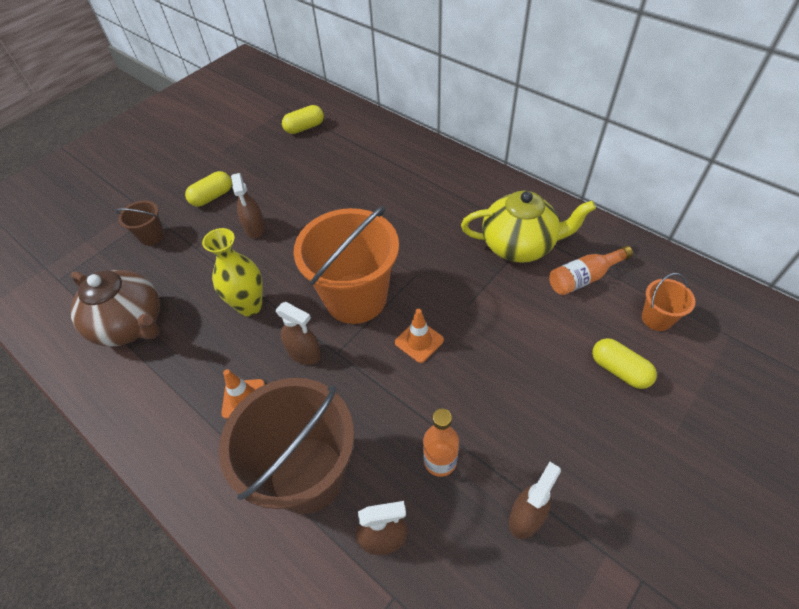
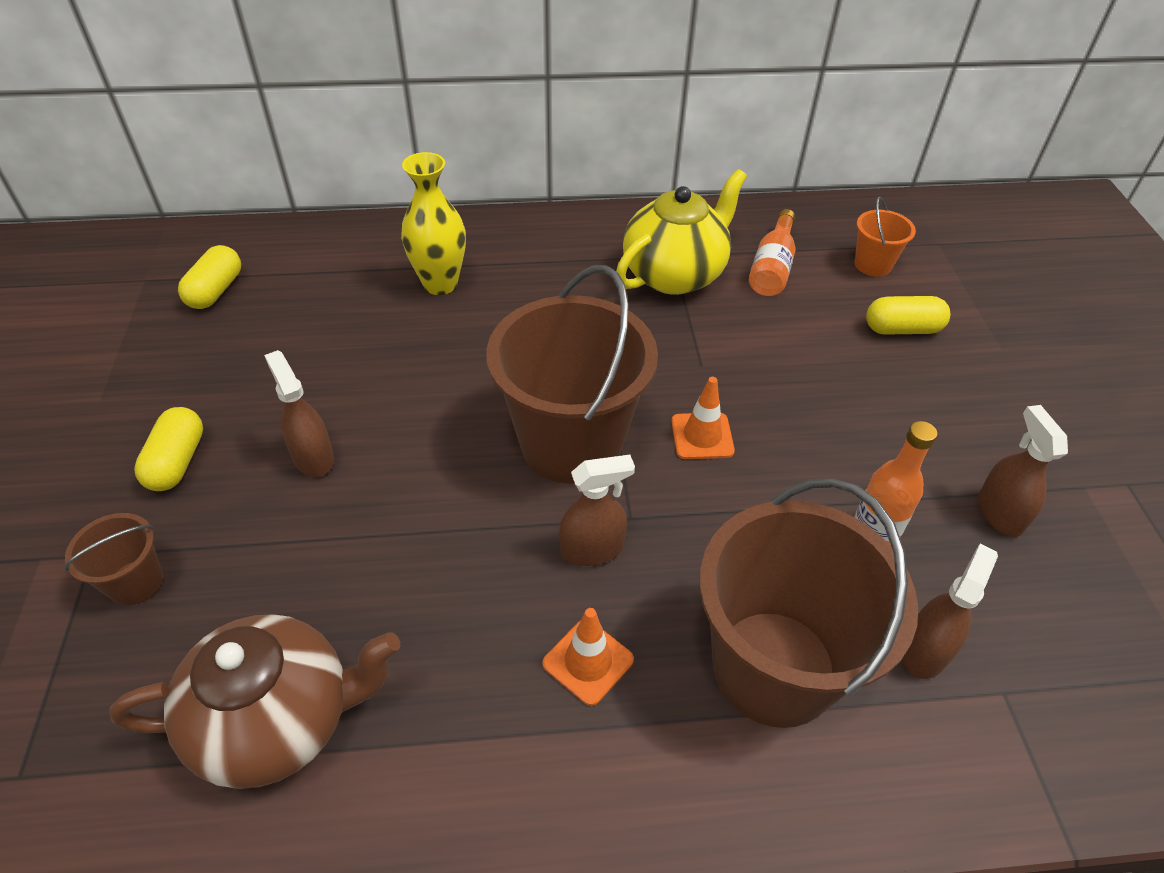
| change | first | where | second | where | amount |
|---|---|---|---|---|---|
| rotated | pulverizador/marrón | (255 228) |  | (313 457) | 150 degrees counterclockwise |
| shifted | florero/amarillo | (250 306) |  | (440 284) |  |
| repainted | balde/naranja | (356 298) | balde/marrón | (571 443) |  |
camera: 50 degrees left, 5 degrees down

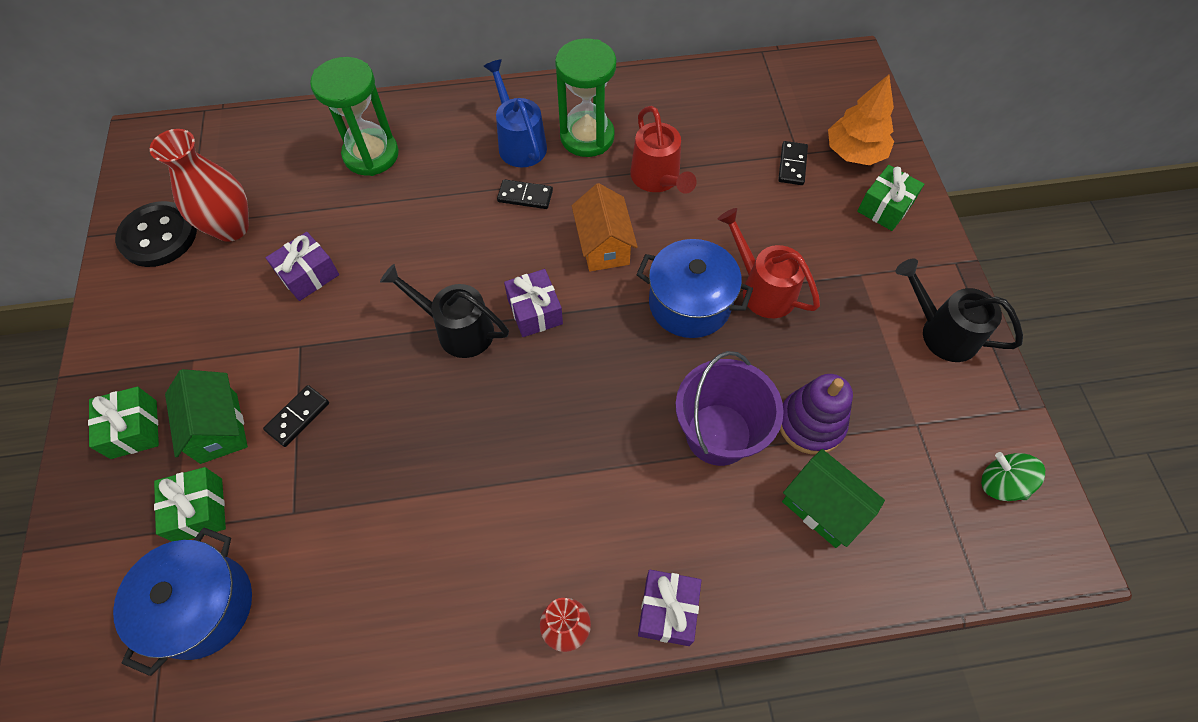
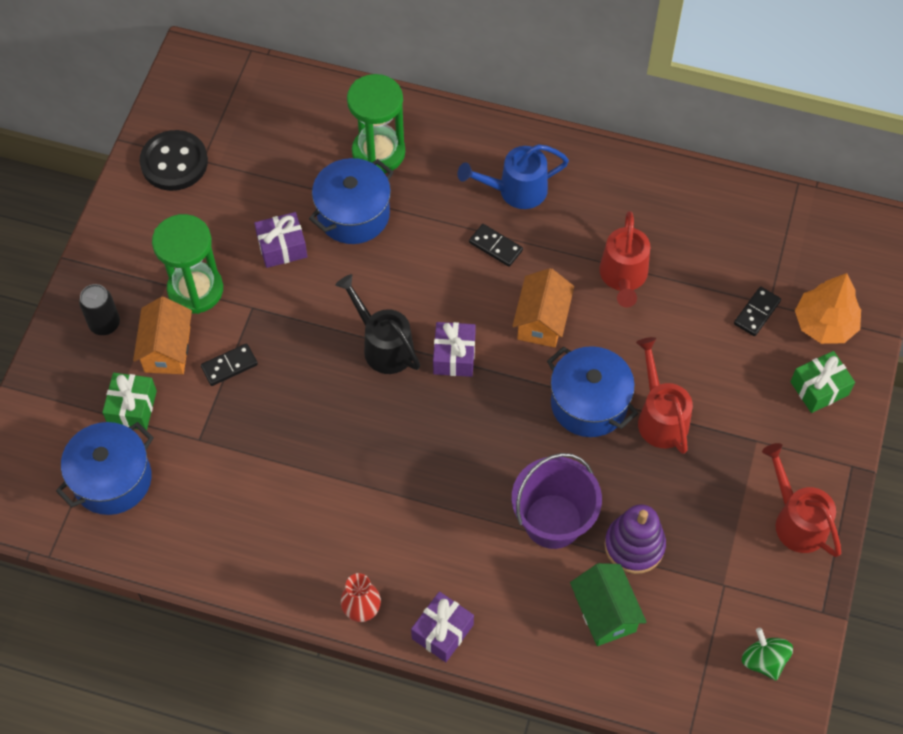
| change | first | where | second | where | amount |
|---|---|---|---|---|---|
| swapped | regalo/verde | (134 429) | lata/negro | (105 324) |  |
| repainted | casa/verde | (219 428) | casa/naranja | (167 349) |  |
| shifted | reloj de arena/verde | (587 137) |  | (195 290) |  |
| new |  |  | olla/azul | (353 214) |  |
| rotated | regadera/azul | (519 142) |  | (515 191) | 105 degrees counterclockwise |
| repainted | regadera/negro | (941 332) | regadera/rojo | (796 520) |  |
| gone | florero/rojo | (231 228) |  |  |  |
camera: 25 degrees right, 0 degrees up

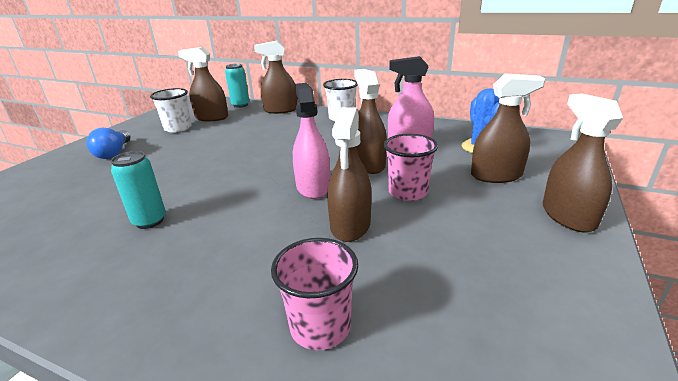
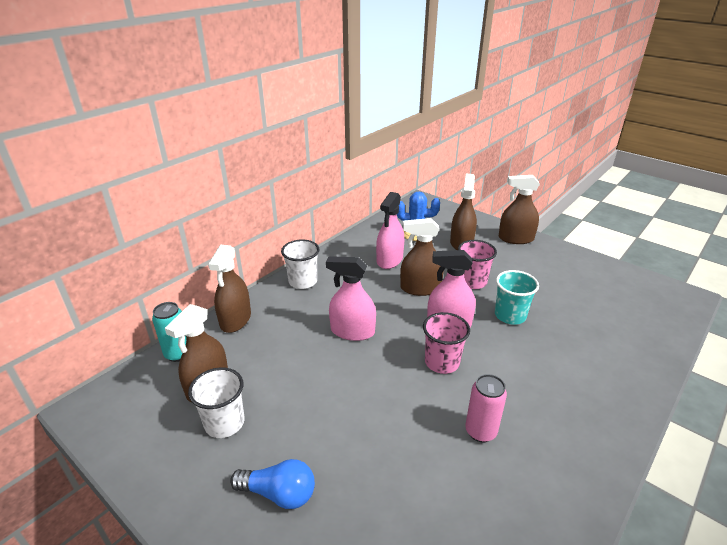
| change | first | where | second | where | amount |
|---|---|---|---|---|---|
| new |  |  | pulverizador/rosa | (352 331) |  |
| shifted | vaso/rosa | (320 326) |  | (442 362) |  |
| repainted | lata/turquesa | (150 221) | lata/rosa | (480 431) |  |
| swapped | pulverizador/marrón | (350 225) | vaso/turquesa | (510 315) |  |
camera: 75 degrees left, 5 degrees up

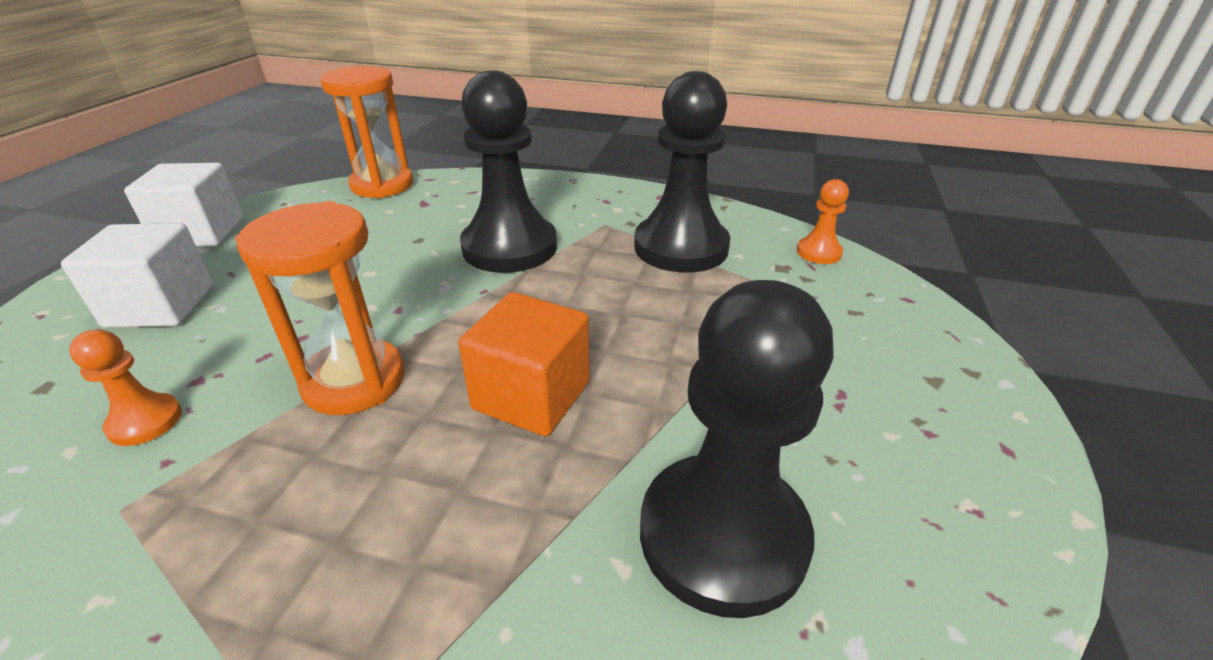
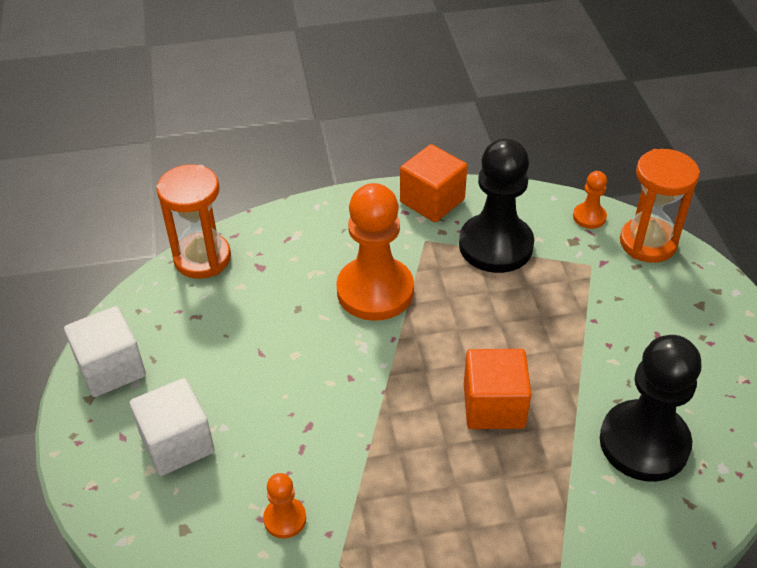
| change | first | where | second | where | amount |
|---|---|---|---|---|---|
| repainted | peón/negro | (509 247) | peón/naranja | (375 291) |  |
| new |  |  | cubo/naranja | (432 201) |  |
| shifted | reloj de arena/naranja | (354 381) |  | (648 243) |  |
camera: 25 degrees left, 10 degrees up

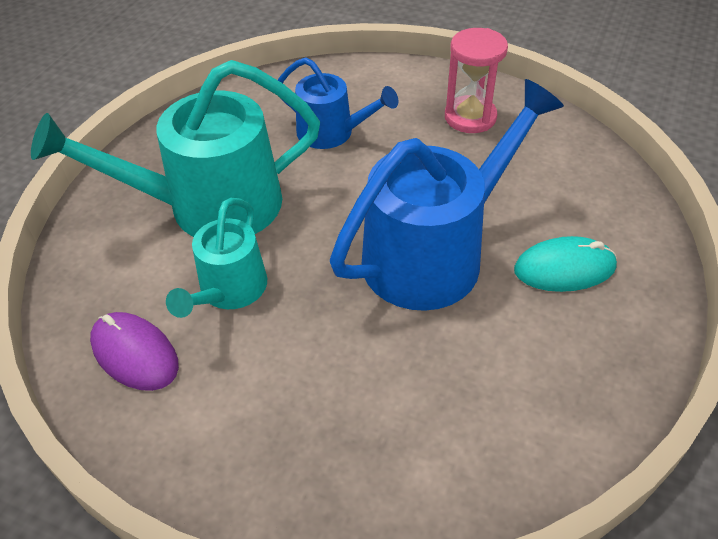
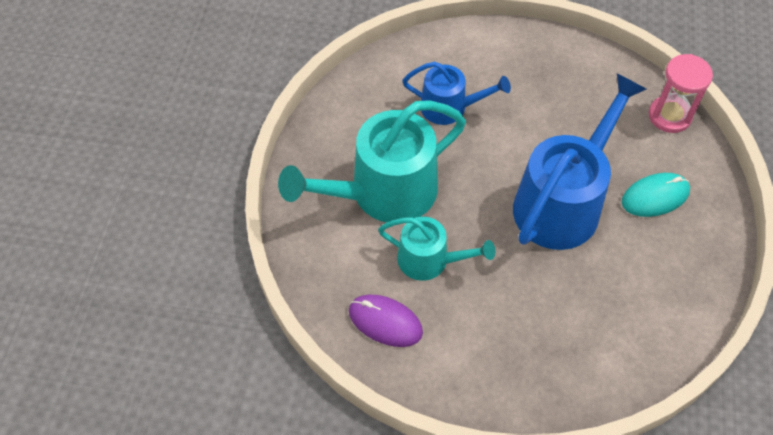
| change | first | where | second | where | amount |
|---|---|---|---|---|---|
| rotated | regadera/turquesa | (229 290) |  | (429 260) | 75 degrees counterclockwise |
| shifted | reloj de arena/rosa | (470 117) |  | (669 116) |  |
camera: 15 degrees left, 10 degrees up

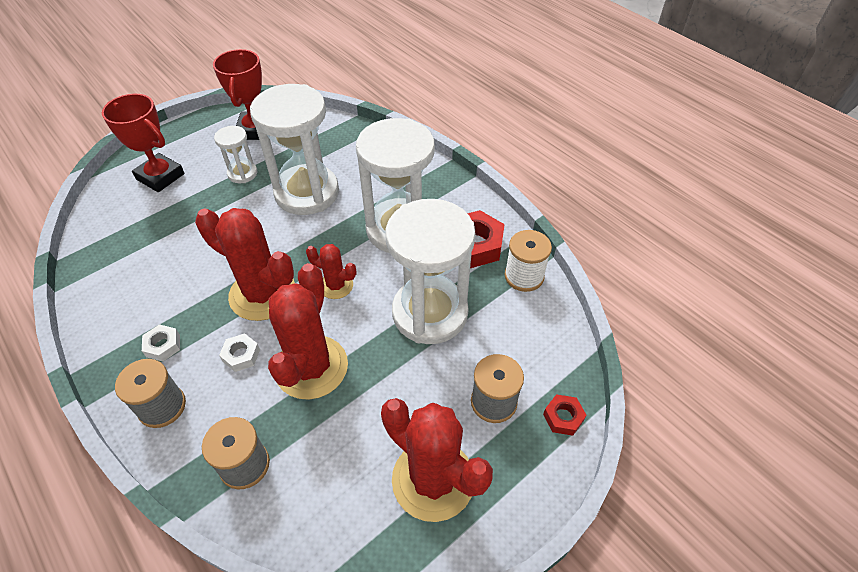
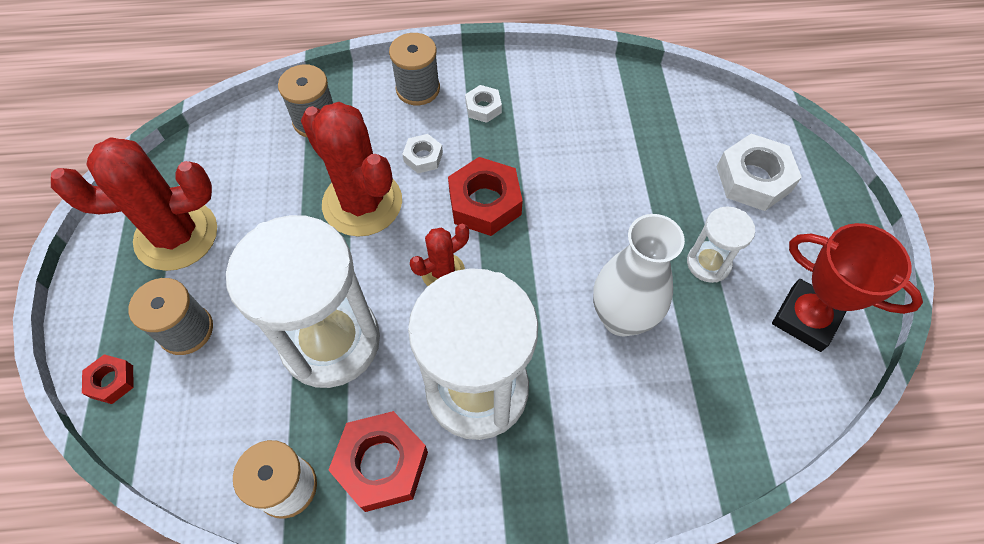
| change | first | where | second | where | amount |
|---|---|---|---|---|---|
| swapped | cactus/rojo | (263 294) | tuerca/rojo | (485 202) |  |
| swapped | reloj de arena/blanco | (307 193) | florero/blanco | (621 318) |  |
| swapped | trofeo/rojo | (160 176) | tuerca/blanco | (753 179) |  |
camera: 125 degrees right, 10 degrees up

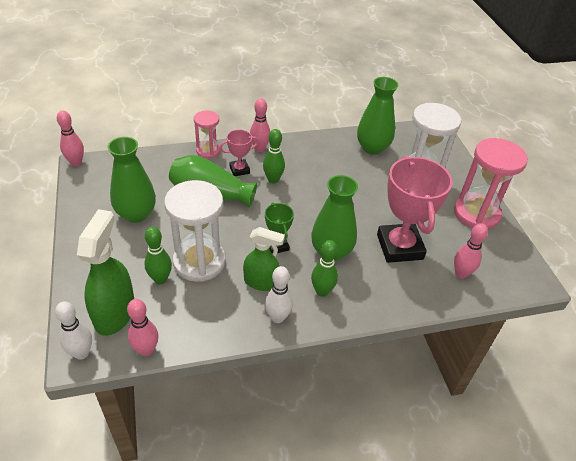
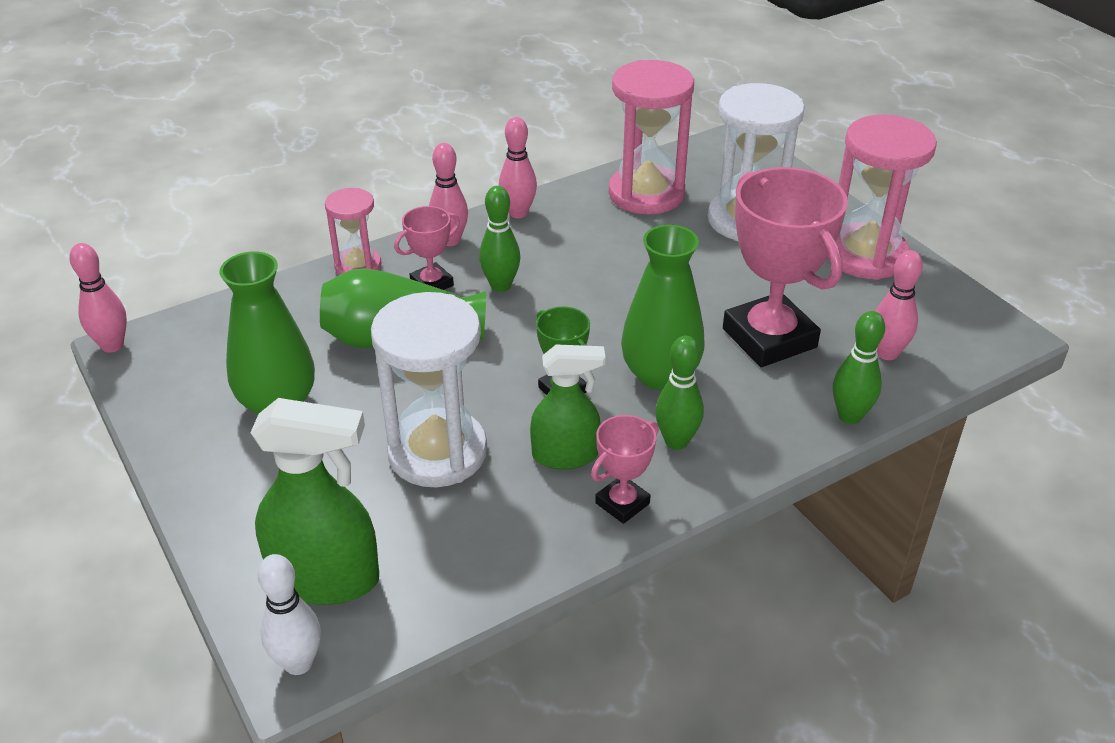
| change | first | where | second | where | amount |
|---|---|---|---|---|---|
| rotated | pulverizador/verde | (115 313) |  | (326 579) | 105 degrees clockwise |
| shifted | bolo/rosa | (146 350) |  | (518 213) |  |
| swapped | bolo/blanco | (277 317) | trofeo/rosa | (622 503) |  |
| swapped | florero/verde | (372 148) | reloj de arena/rosa | (646 194) |  |
| shifted | bolo/verde | (160 279) |  | (850 416) |  |
camera: 15 degrees left, 5 degrees down

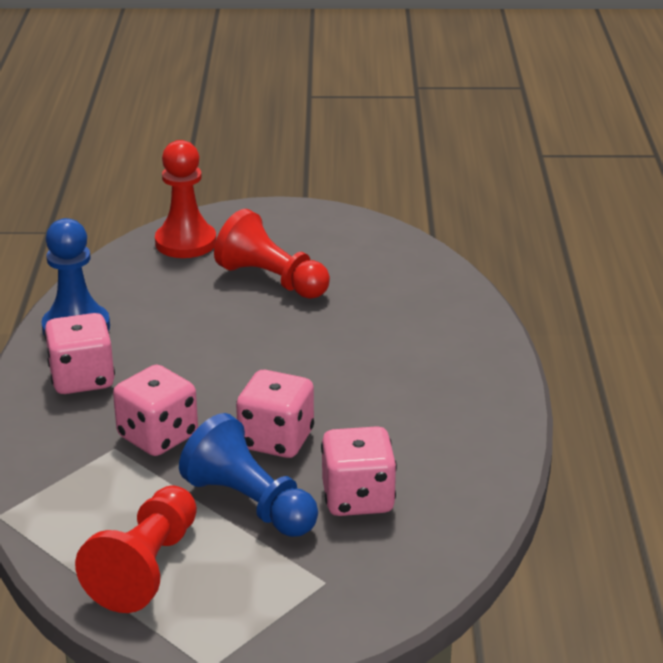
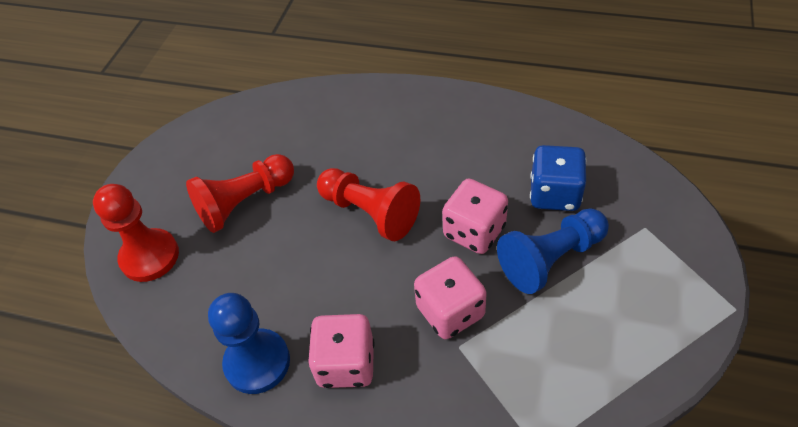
| change | first | where | second | where | amount |
|---|---|---|---|---|---|
| shifted | peón/rojo | (146 567) |  | (370 212) |  |
| repainted | dado/rosa | (358 498) | dado/azul | (554 194) |  |
camera: 70 degrees left, 20 degrees up

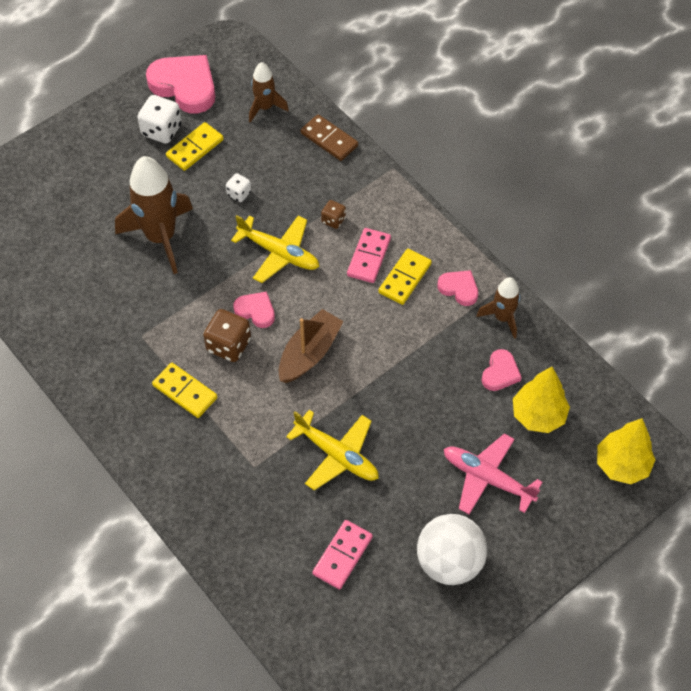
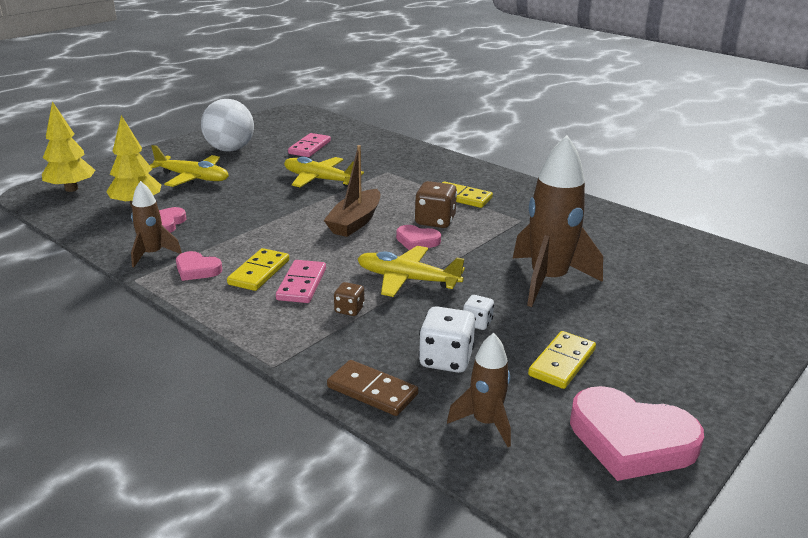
| change | first | where | second | where | amount |
|---|---|---|---|---|---|
| repainted | avión/rosa | (487 478) | avión/amarillo | (192 178) |  |
| shifted | dado/blanco | (161 130) |  | (446 359) |  |
camera: 170 degrees right, 30 degrees down

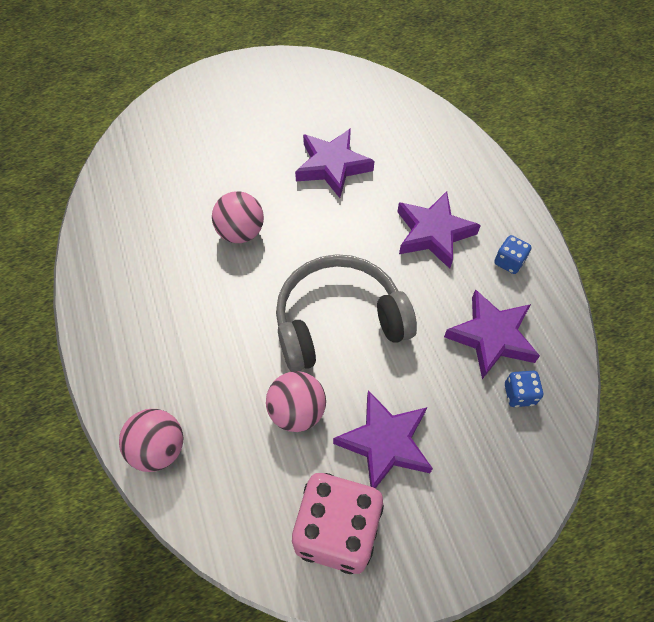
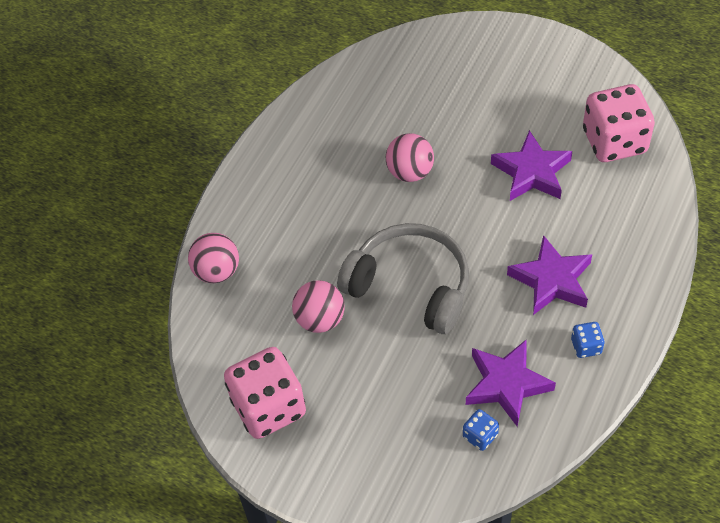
| change | first | where | second | where | amount |
|---|---|---|---|---|---|
| new |  |  | dado/rosa | (614 141) |  |
| gone | estrella/morado | (385 443) |  |  |  |
camera: 50 degrees right, 5 degrees down

